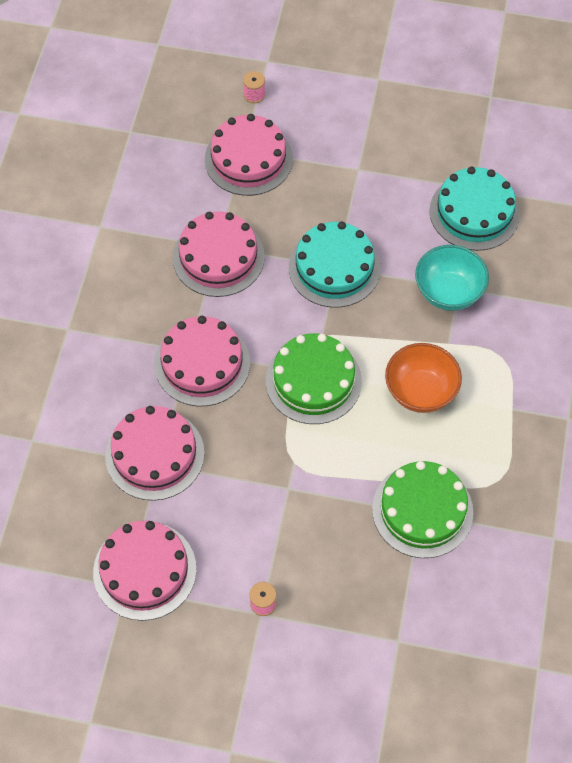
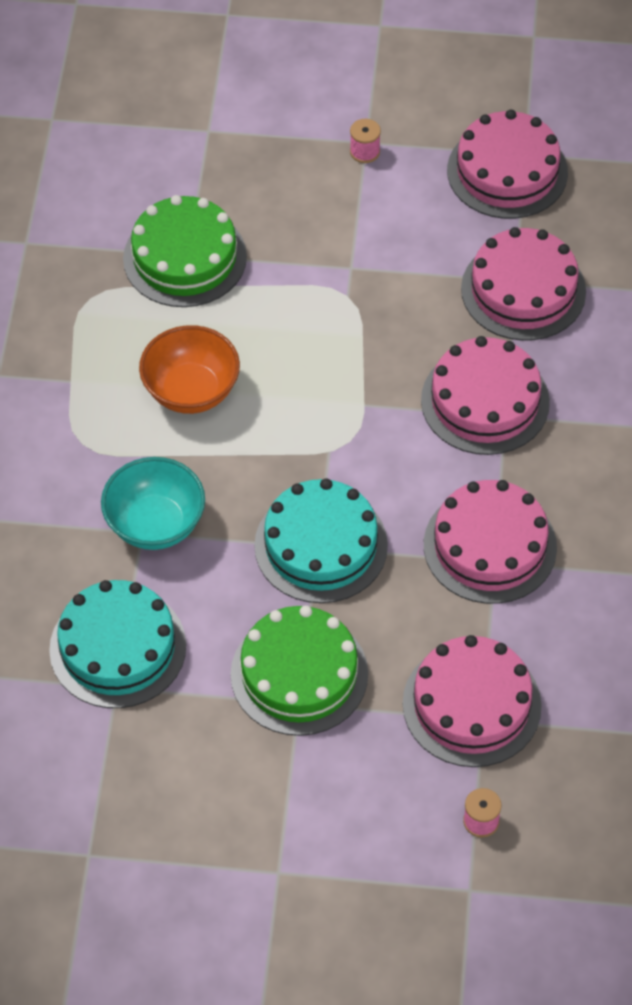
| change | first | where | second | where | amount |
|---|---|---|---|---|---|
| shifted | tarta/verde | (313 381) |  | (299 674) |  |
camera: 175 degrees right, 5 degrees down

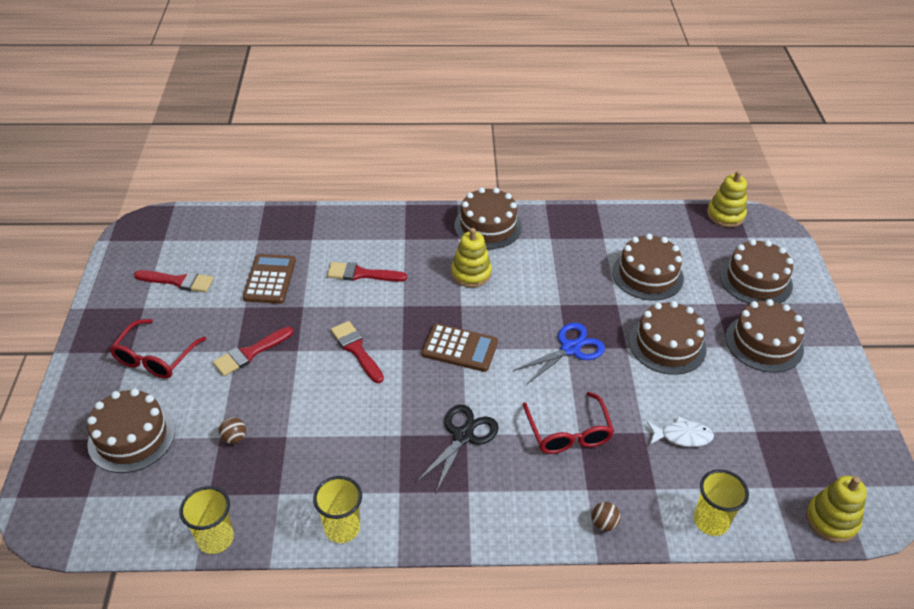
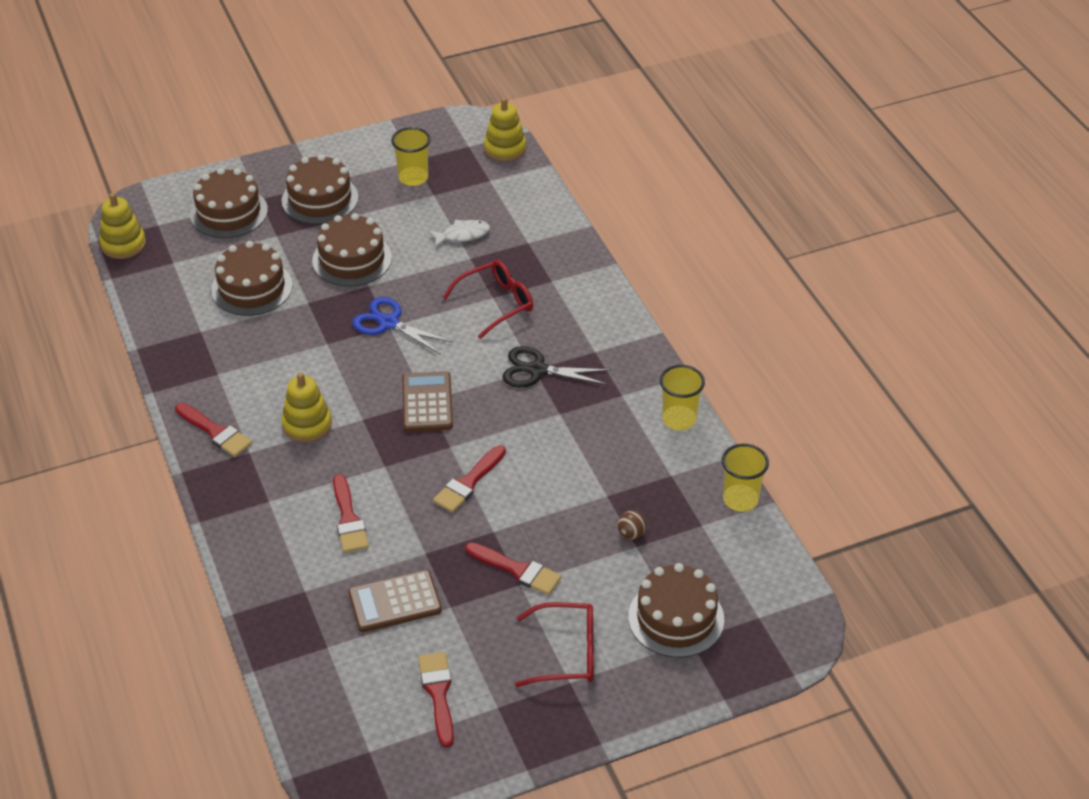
| change | first | where | second | where | amount |
|---|---|---|---|---|---|
| swapped | tarta/marrón | (488 226) | pincel/rojo | (215 432) |  |
| shifted | vaso/amarillo | (711 521) |  | (413 178) |  |
| rotated | pez/blanco | (682 436) |  | (462 235) | 90 degrees clockwise |
| gone | pelota/marrón | (604 523) |  |  |  |
camera: 110 degrees left, 0 degrees up

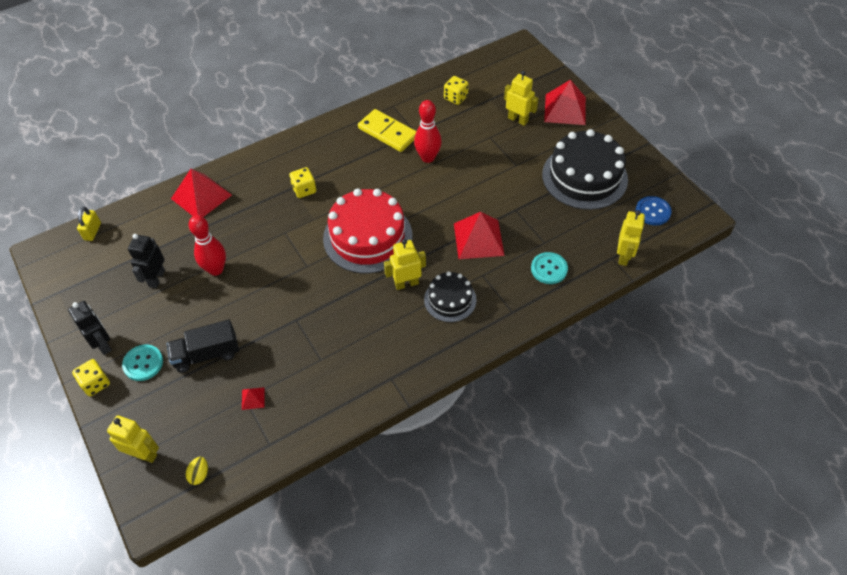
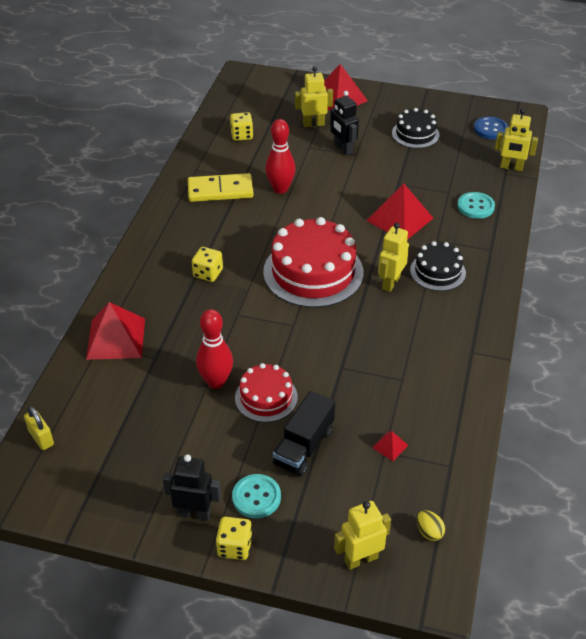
| change | first | where | second | where | amount |
|---|---|---|---|---|---|
| new |  |  | tarta/rojo | (266 397) |  |
| shifted | robot/negro | (156 278) |  | (343 149) |  |
| scaled | tarta/negro | (584 177) |  | (415 134) | x0.55 |
| rotated | robot/amarillo | (624 256) |  | (511 167) | 135 degrees clockwise |
camera: 45 degrees left, 10 degrees down

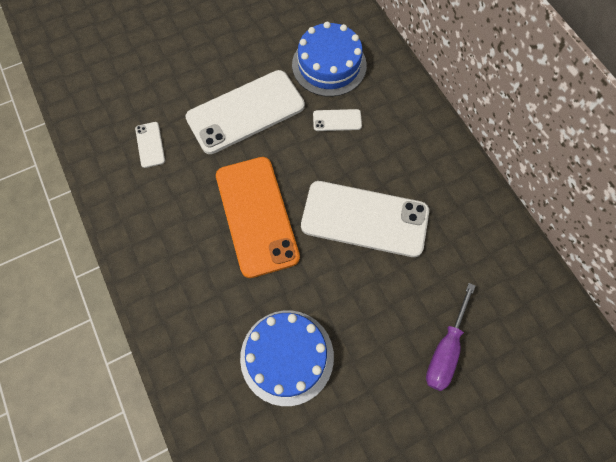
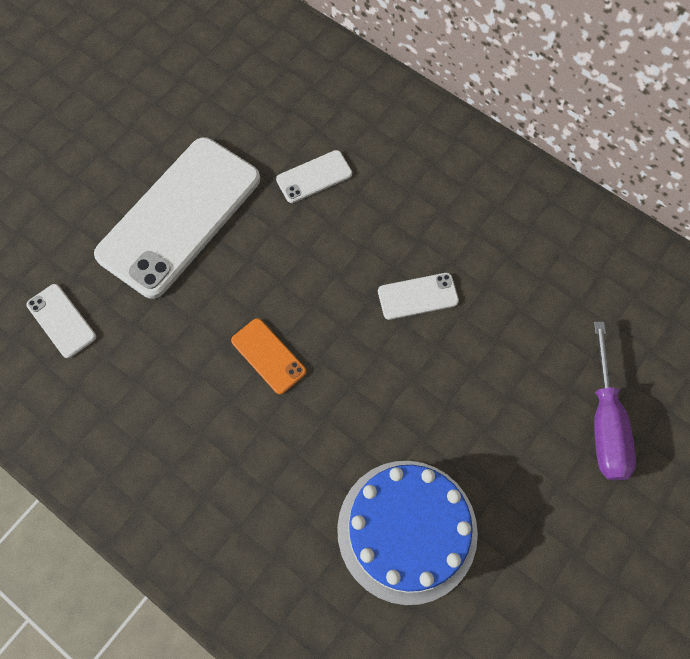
| change | first | where | second | where | amount |
|---|---|---|---|---|---|
| scaled | móvil/naranja | (256 216) |  | (268 356) | x0.43 |
| scaled | móvil/blanco | (364 219) |  | (418 296) | x0.43 |
| gone | tarta/azul | (329 65) |  |  |  |
camera: 25 degrees left, 0 degrees up

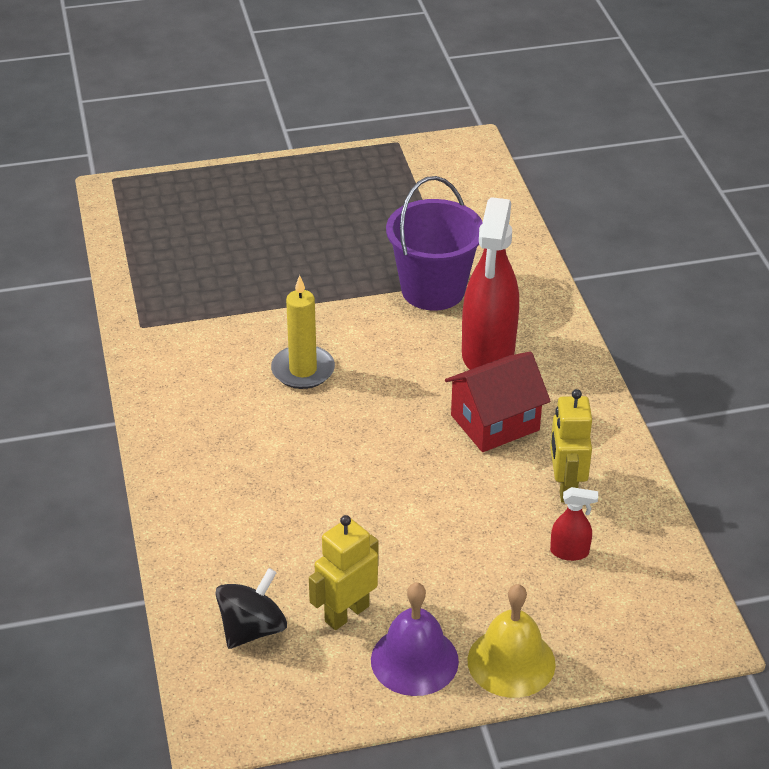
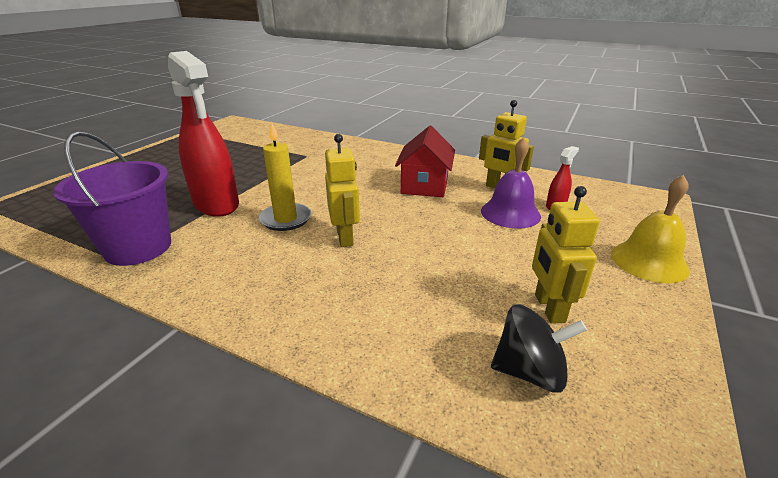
| change | first | where | second | where | amount |
|---|---|---|---|---|---|
| shifted | balde/morado | (433 290) |  | (138 248) |  |
| shifted | pulverizador/rojo | (488 353) |  | (216 205) |  |
| new |  |  | robot/amarillo | (345 237) |  |
| shifted | campana/morado | (414 660) |  | (510 213) |  |
| rotated | peonza/negro | (252 629) |  | (529 372) | 105 degrees clockwise |
camera: 50 degrees left, 10 degrees down

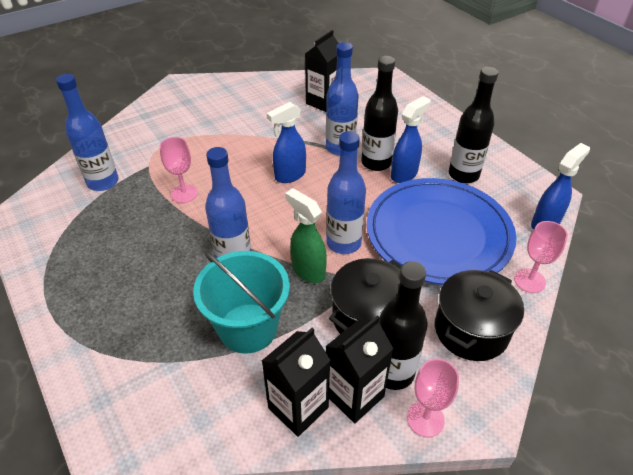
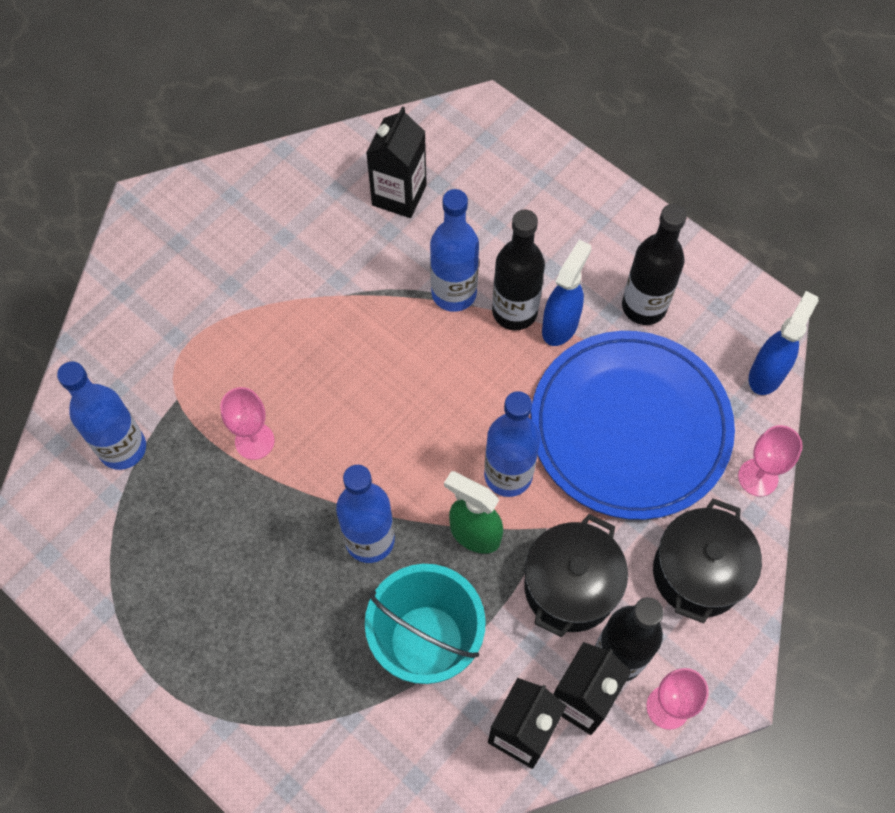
| change | first | where | second | where | amount |
|---|---|---|---|---|---|
| gone | pulverizador/azul | (289 175) |  |  |  |
camera: 15 degrees left, 20 degrees up

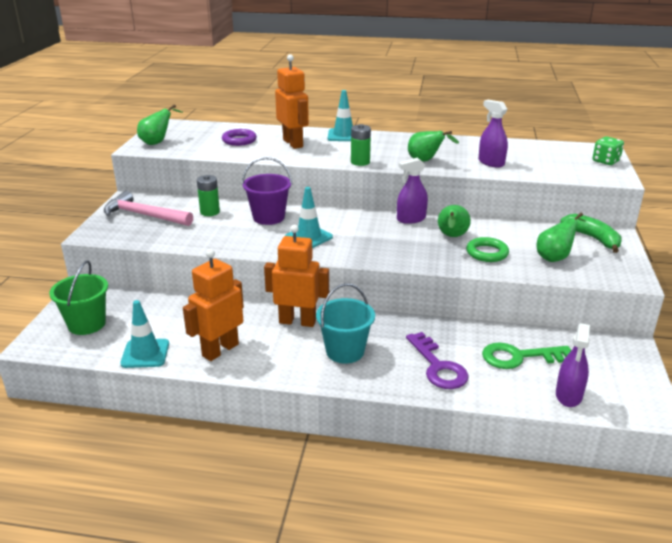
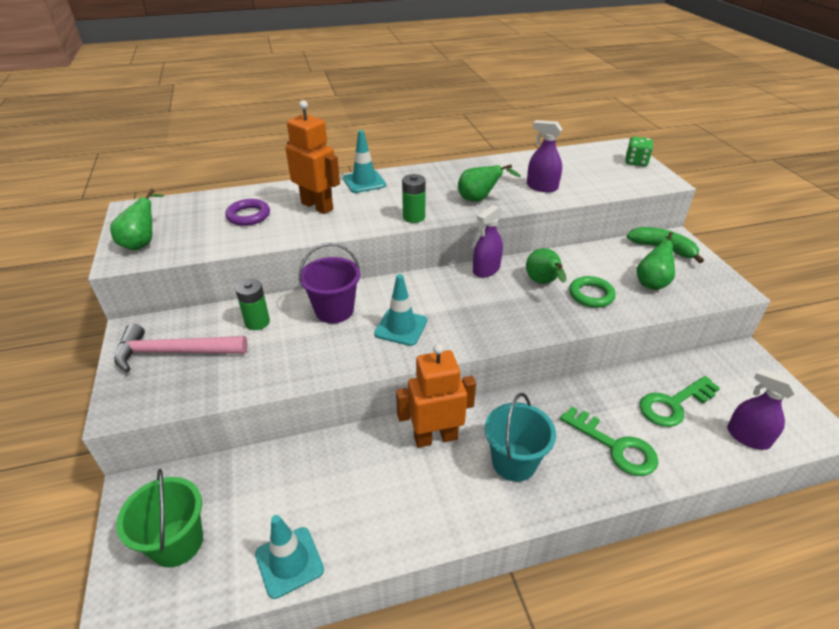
| change | first | where | second | where | amount |
|---|---|---|---|---|---|
| repainted | llave/morado | (438 366) | llave/verde | (615 446) |  |
| rotated | pulverizador/morado | (568 395) |  | (747 437) | 135 degrees clockwise |
| gone | robot/naranja | (220 350) |  |  |  |
camera: 25 degrees left, 10 degrees up

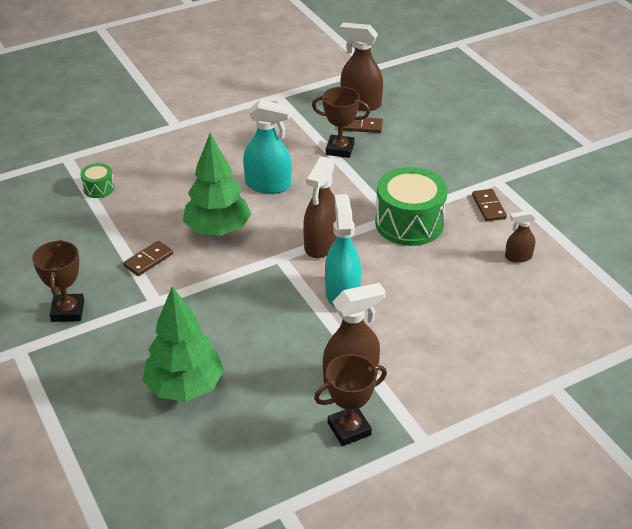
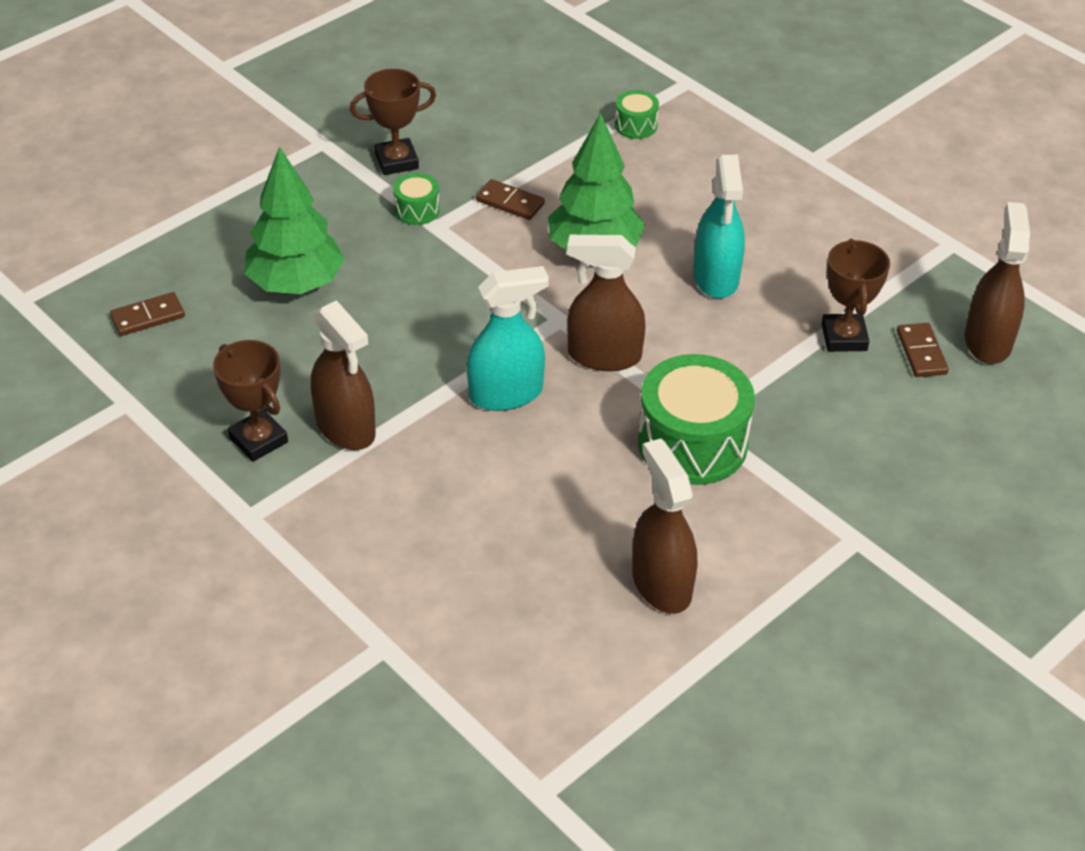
| change | first | where | second | where | amount |
|---|---|---|---|---|---|
| shifted | ficha de dominó/marrón | (489 207) |  | (148 317) |  |
| new |  |  | tambor/verde | (417 210) |  |
| scaled | pulverizador/marrón | (518 257) |  | (661 584) | x1.81 |
camera: 75 degrees right, 5 degrees up

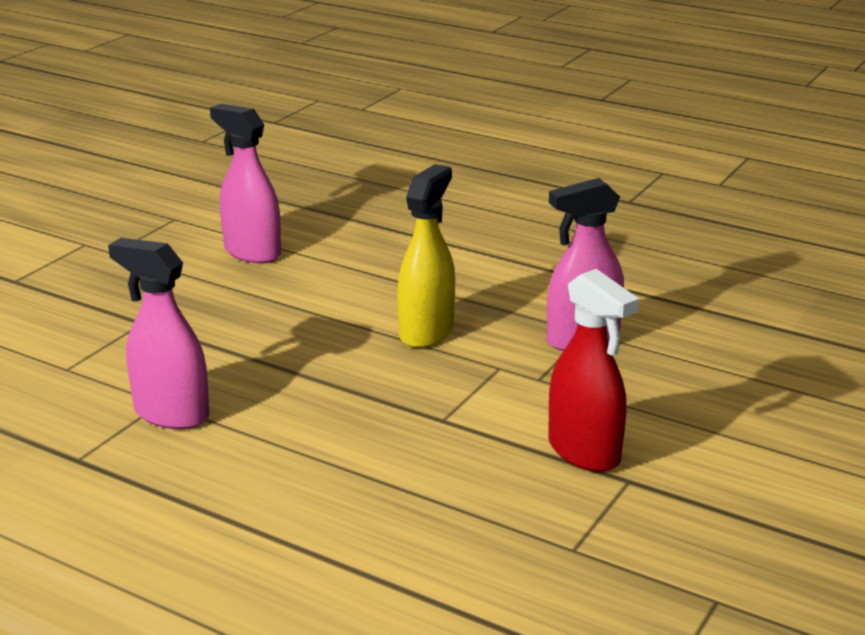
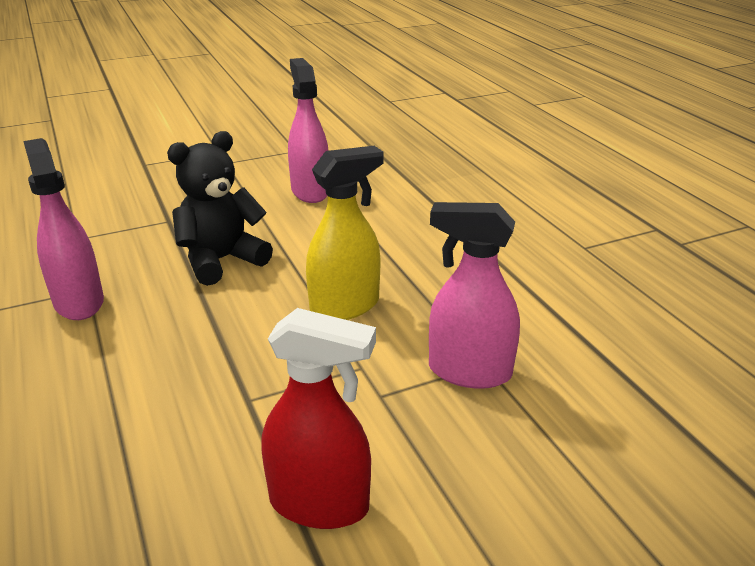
| change | first | where | second | where | amount |
|---|---|---|---|---|---|
| new |  |  | osito/negro | (221 260) |  |
| rotated | pulverizador/rojo | (584 452) |  | (320 504) | 75 degrees counterclockwise |
camera: 35 degrees right, 5 degrees up

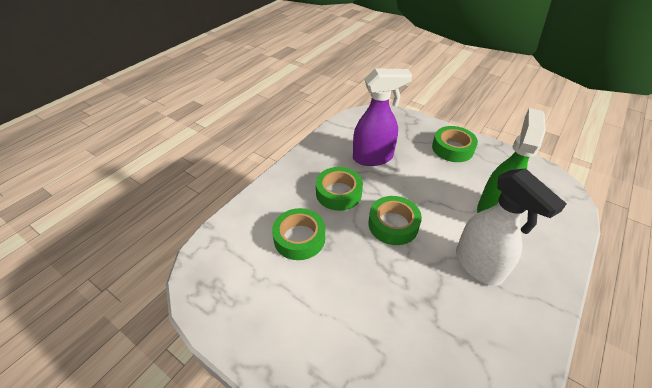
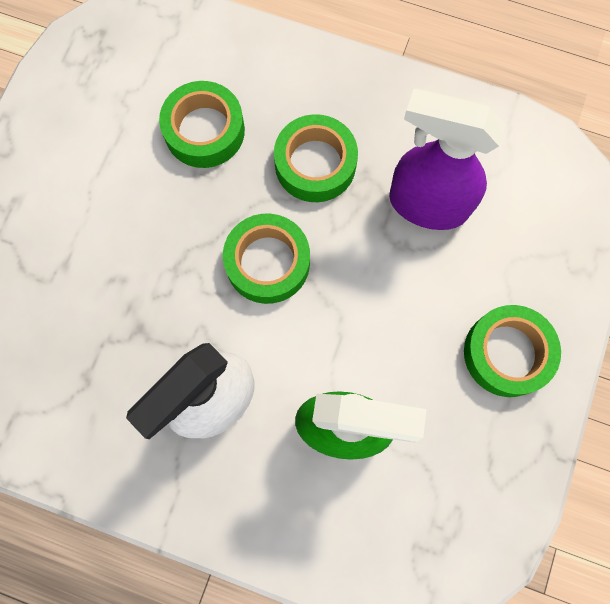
| change | first | where | second | where | amount |
|---|---|---|---|---|---|
| rotated | pulverizador/morado | (373 158) |  | (427 204) | 135 degrees clockwise |
camera: 75 degrees right, 30 degrees up

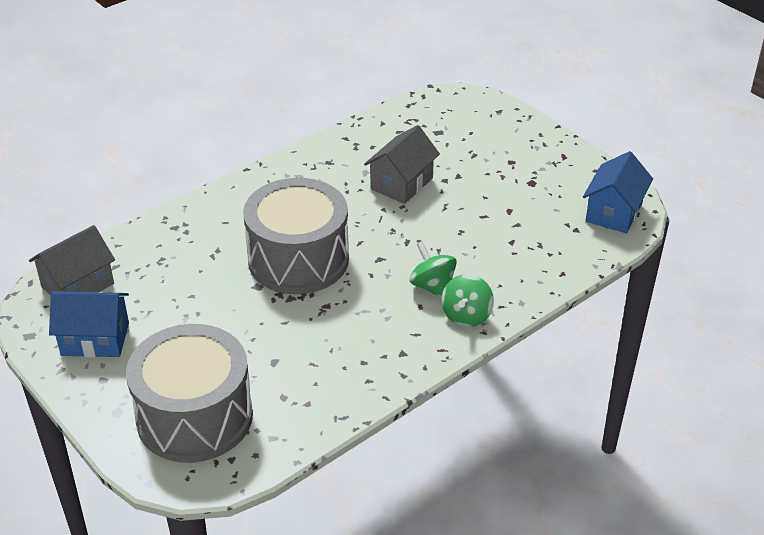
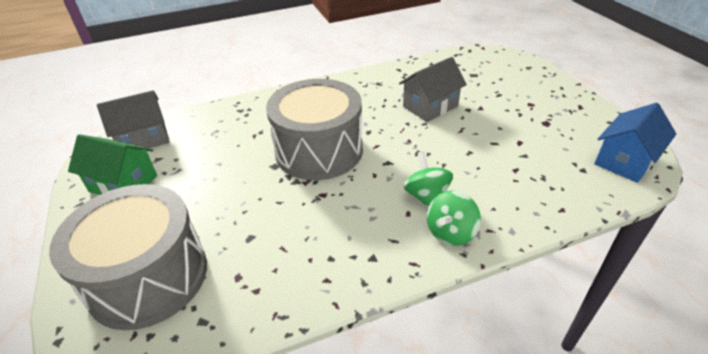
| change | first | where | second | where | amount |
|---|---|---|---|---|---|
| repainted | casa/azul | (95 339) | casa/verde | (123 183) |  |
camera: 20 degrees right, 0 degrees up

